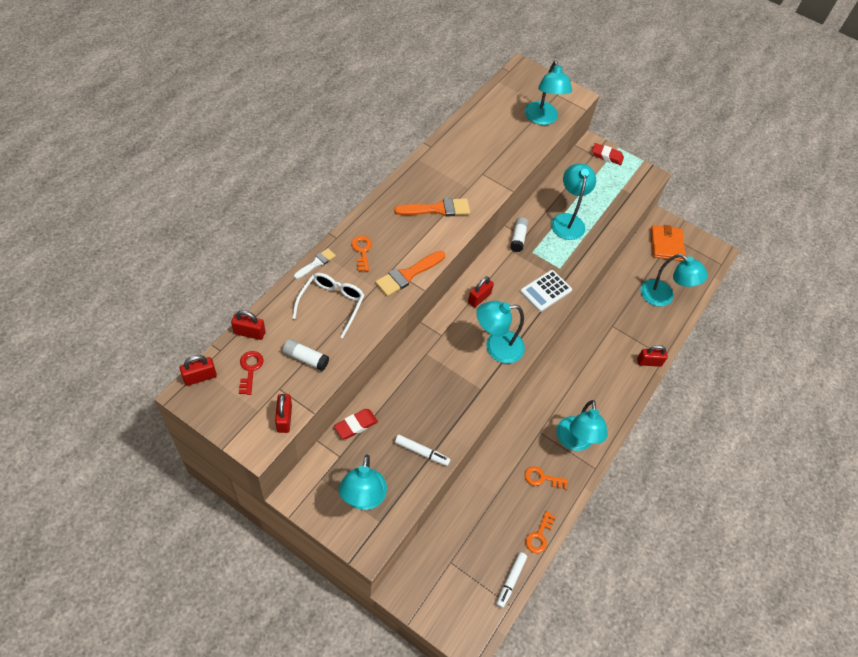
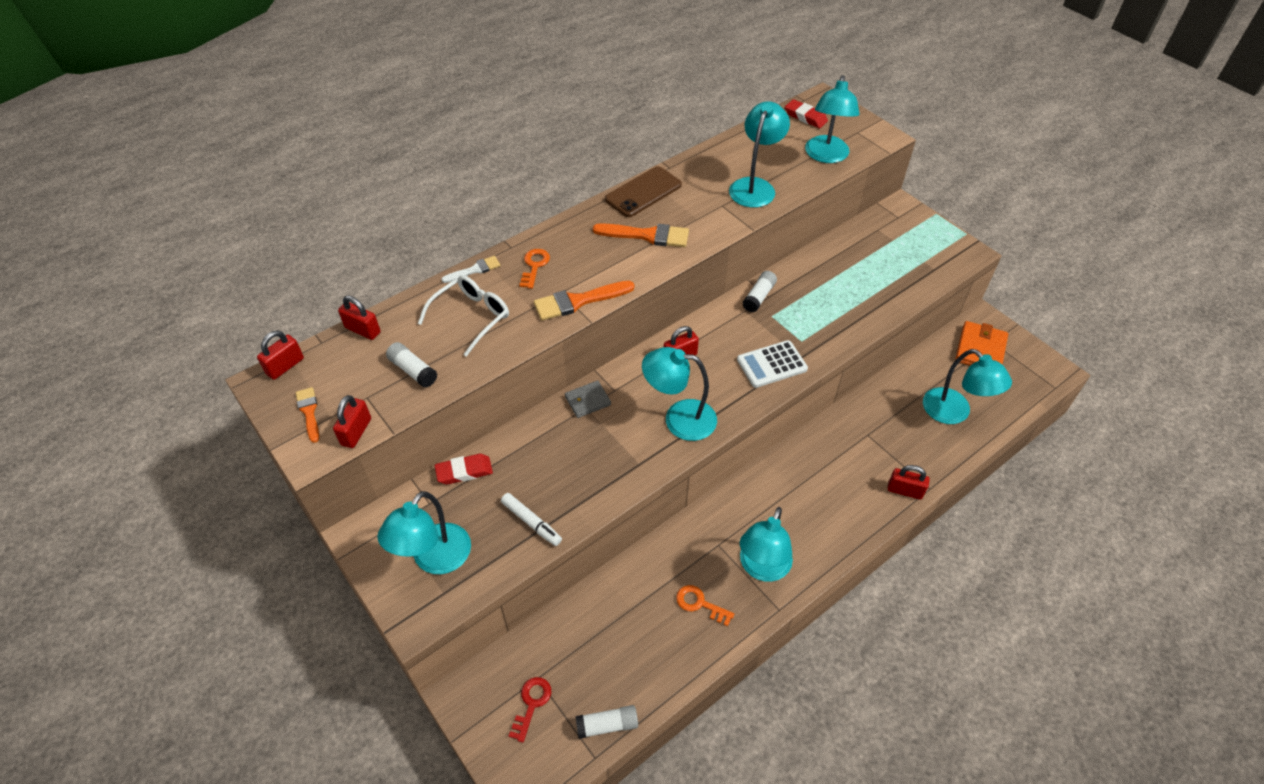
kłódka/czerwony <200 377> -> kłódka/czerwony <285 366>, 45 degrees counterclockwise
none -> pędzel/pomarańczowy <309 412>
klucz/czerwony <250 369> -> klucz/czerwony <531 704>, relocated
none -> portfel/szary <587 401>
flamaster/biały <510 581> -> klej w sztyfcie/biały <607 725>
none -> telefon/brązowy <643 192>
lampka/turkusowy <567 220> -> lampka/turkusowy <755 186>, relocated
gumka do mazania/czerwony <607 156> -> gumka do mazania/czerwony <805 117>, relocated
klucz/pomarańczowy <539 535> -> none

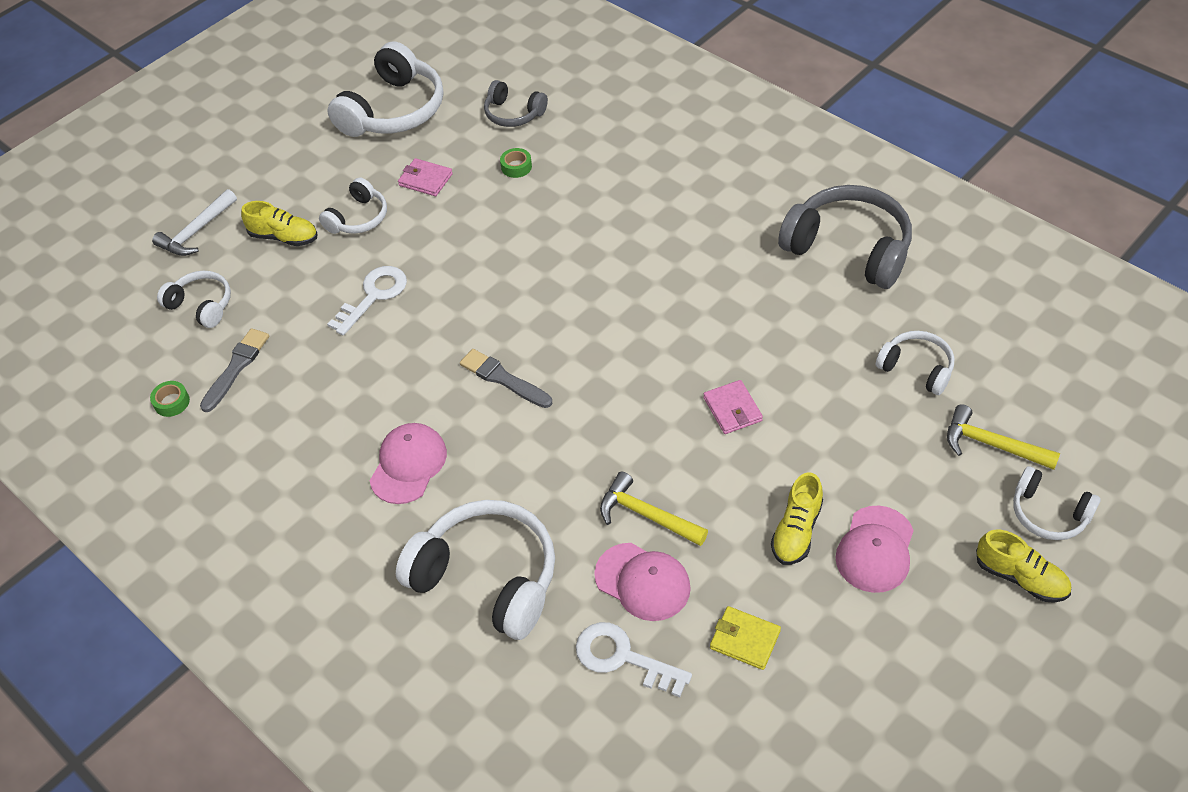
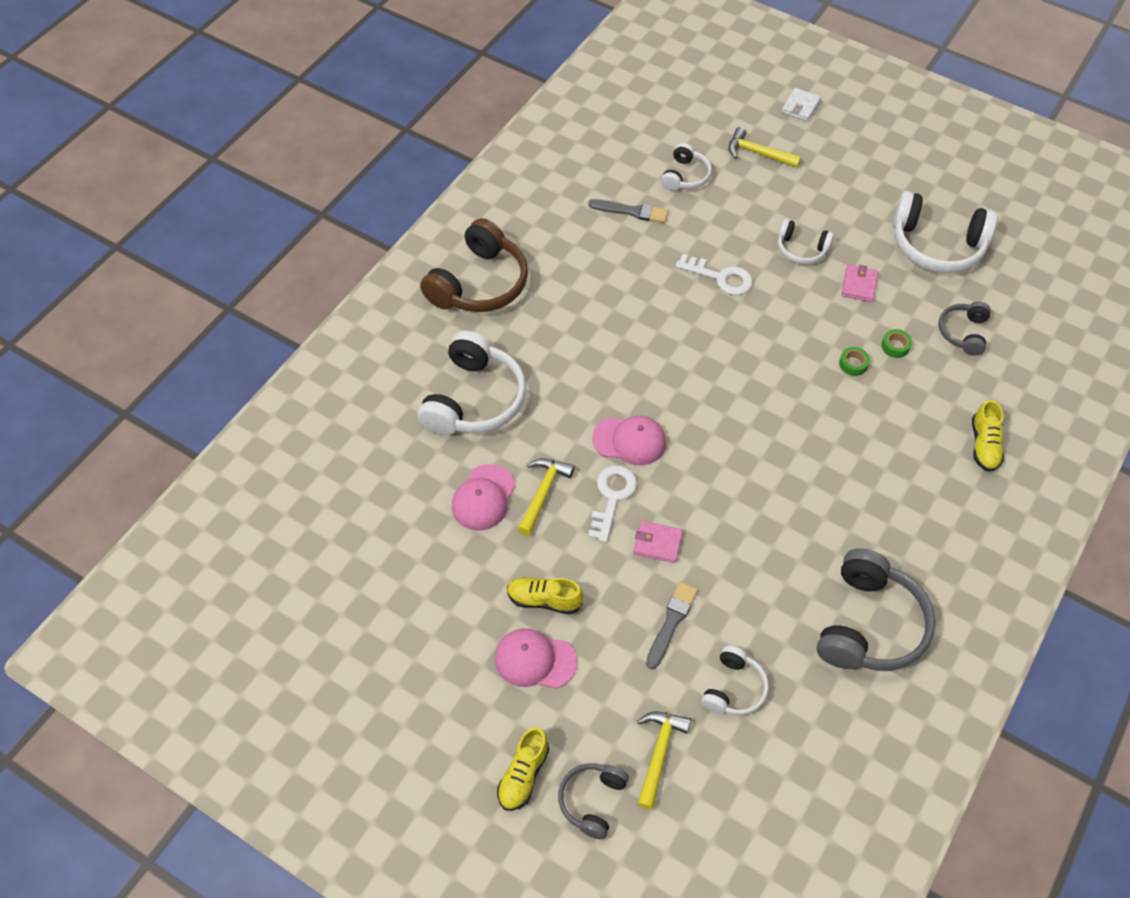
none -> słuchawki/brązowy <479 283>
słuchawki/biały <1048 513> -> słuchawki/szary <592 801>
klucz/biały <623 657> -> klucz/biały <612 497>, relocated
czapka/różowy <408 465> -> czapka/różowy <629 441>, relocated
portfel/różowy <732 409> -> portfel/różowy <657 543>, 45 degrees clockwise
pędzel/szary <503 379> -> pędzel/szary <671 622>, relocated
młotek/biały <196 232> -> młotek/żółty <757 153>
none -> portfel/biały <800 106>
taśma klejąca/zielony <172 402> -> taśma klejąca/zielony <853 364>, relocated
but/żółty <284 237> -> but/żółty <984 445>, relocated
portfel/żółty <745 639> -> none

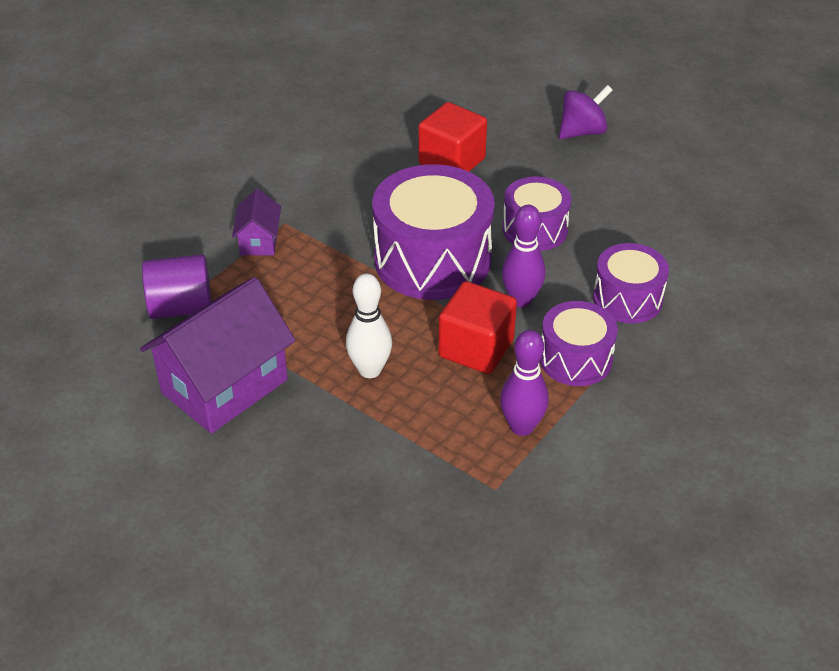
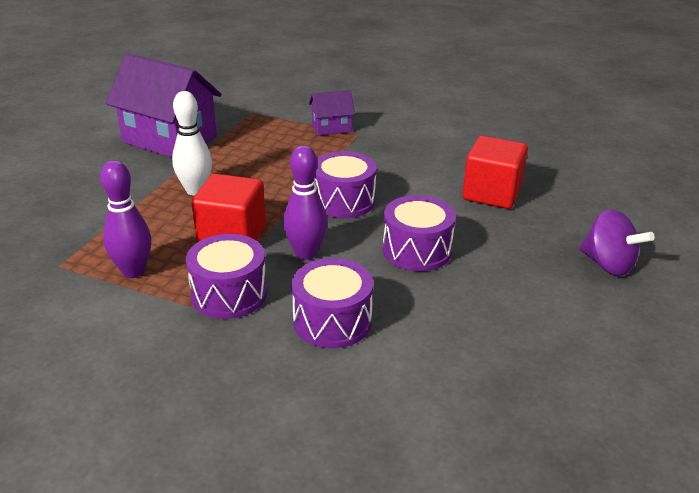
bęben/fioletowy <432 259> -> bęben/fioletowy <343 201>, x0.57
walec/fioletowy <181 307> -> none

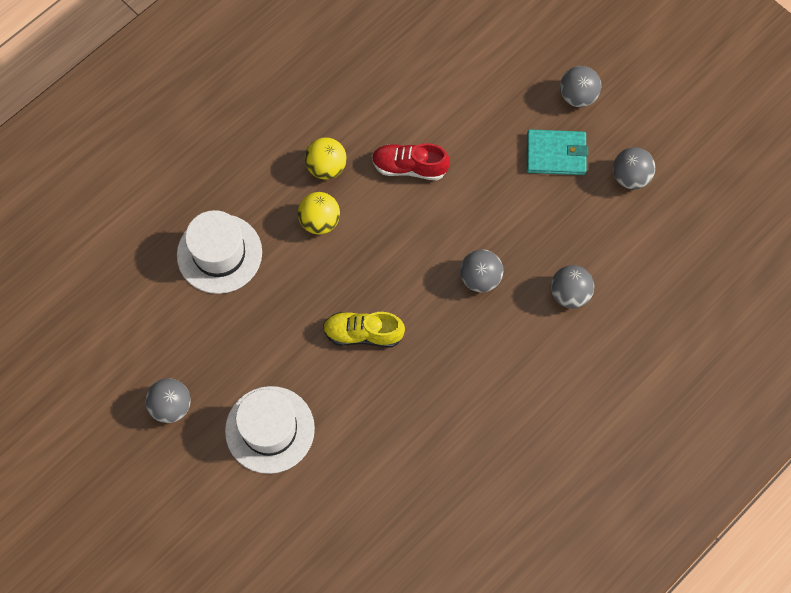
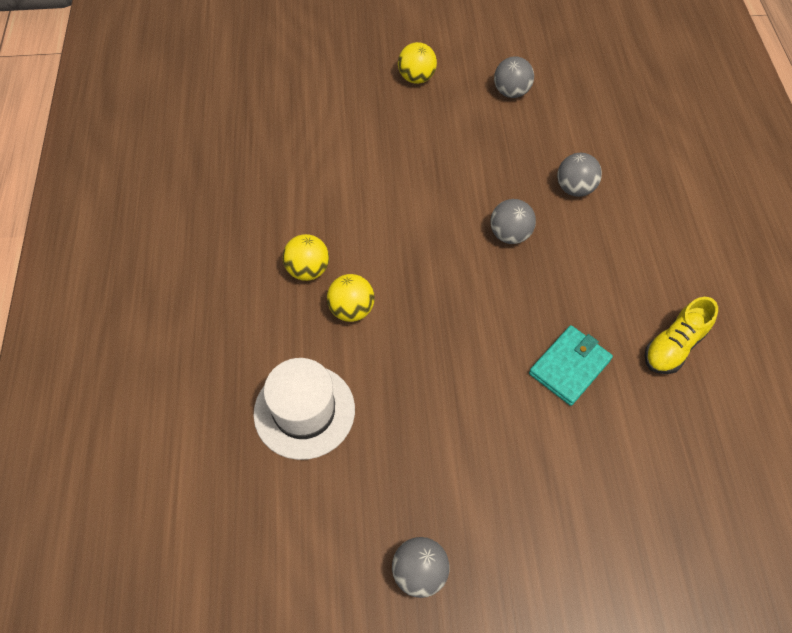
piłka/szary <577 96> -> piłka/żółty <416 78>
portfel/turkusowy <556 154> -> portfel/turkusowy <569 366>, relocated
but/żółty <363 333> -> but/żółty <674 346>, relocated
kapelusz/biały <270 429> -> none
but/czerwony <409 167> -> none

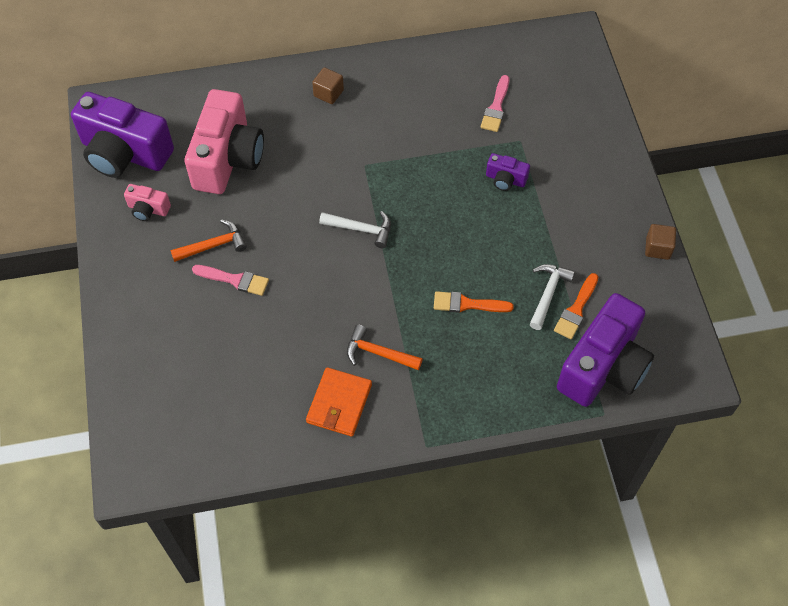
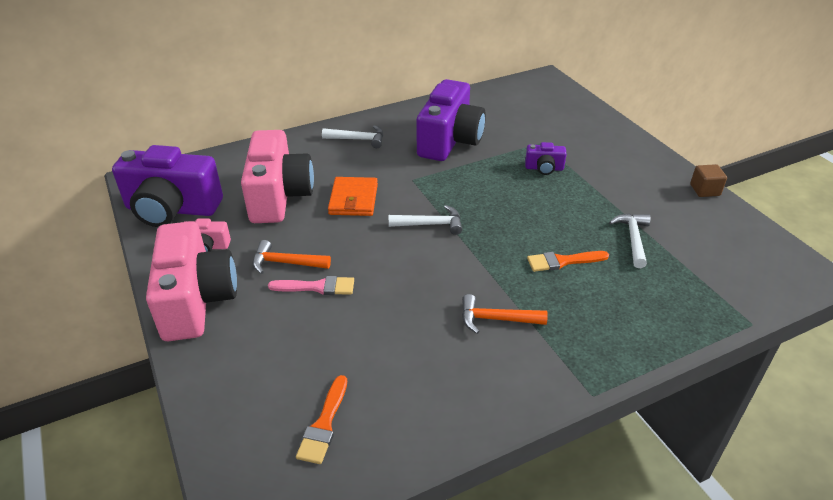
none -> aparat fotograficzny/różowy <196 300>
młotek/pomarańczowy <214 245> -> młotek/pomarańczowy <285 263>, 135 degrees counterclockwise
pędzel/pomarańczowy <576 309> -> pędzel/pomarańczowy <324 424>, relocated
sześcian/brązowy <328 93> -> młotek/biały <358 139>
portfel/pomarańczowy <339 403> -> portfel/pomarańczowy <353 199>, relocated
aparat fotograficzny/fioletowy <603 367> -> aparat fotograficzny/fioletowy <450 141>, relocated
pędzel/różowy <496 107> -> none

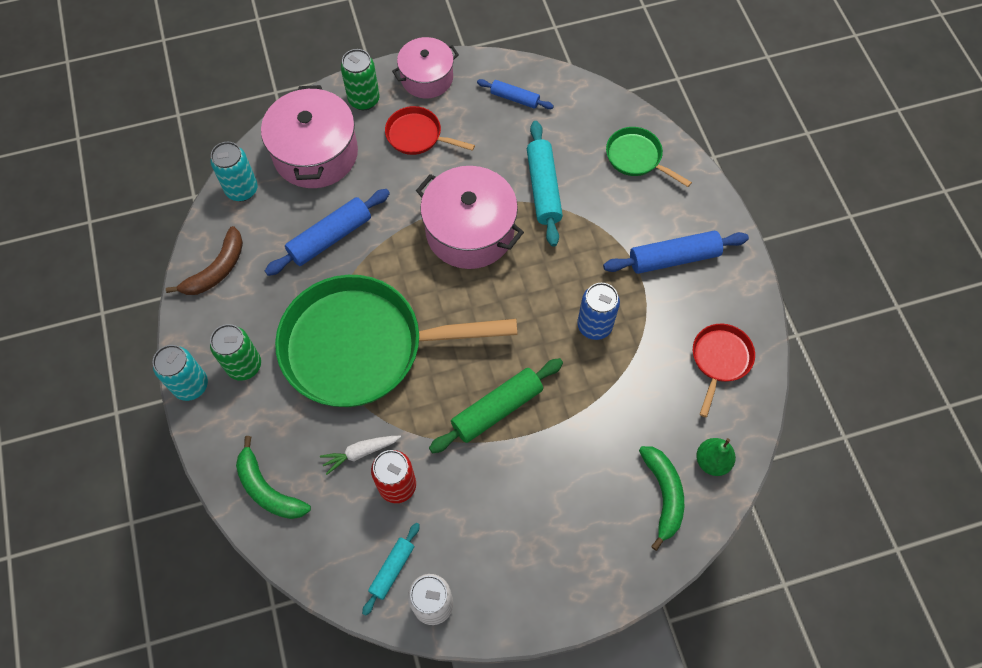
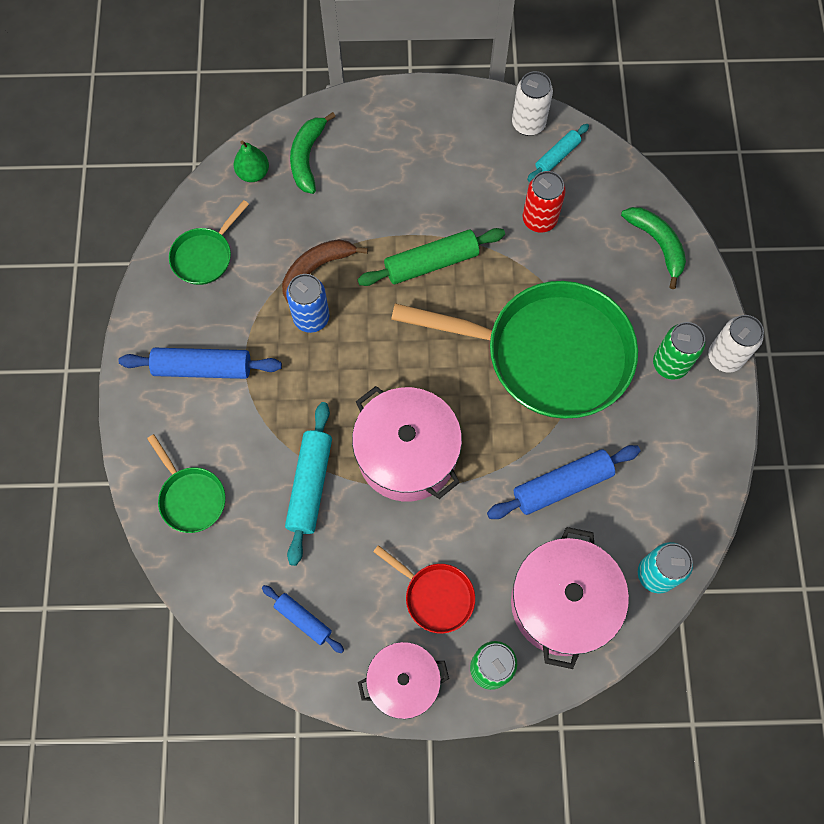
patelnia/czerwony <720 360> -> patelnia/zielony <205 256>
banan/brązowy <217 269> -> banan/brązowy <316 269>, relocated
puszka/turkusowy <191 385> -> puszka/biały <725 357>
marchewka/biały <360 453> -> none

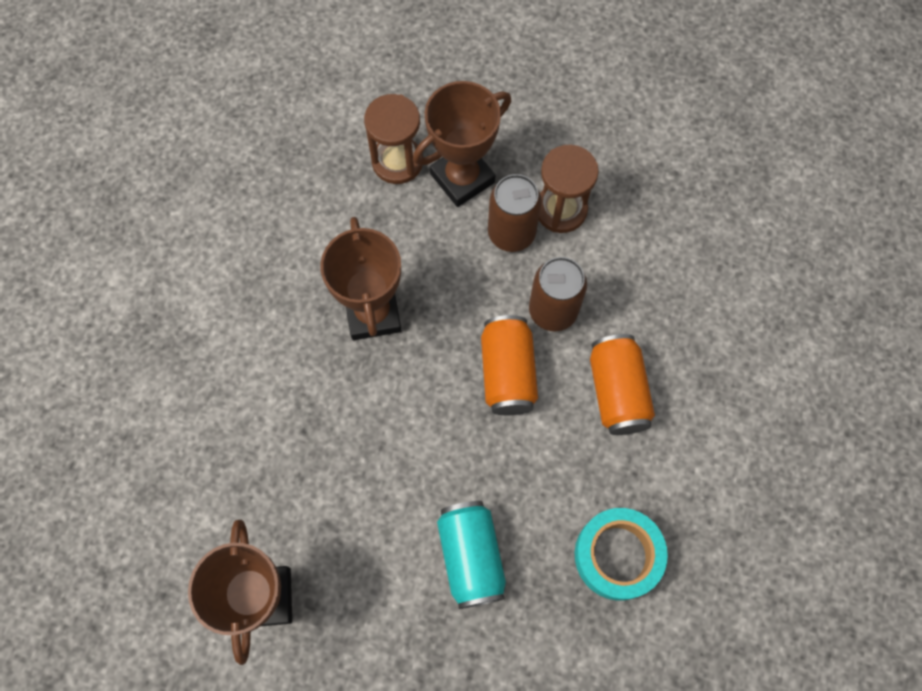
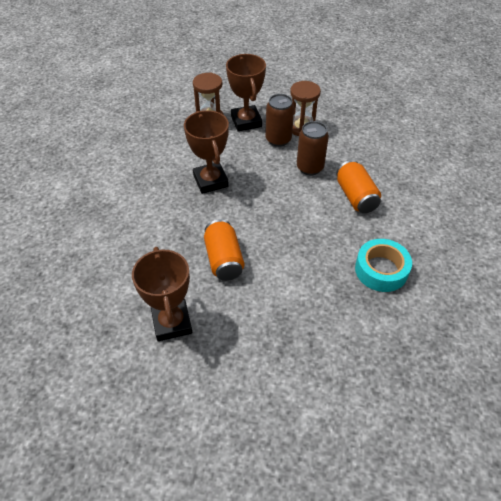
puszka/pomarańczowy <507 373> -> puszka/pomarańczowy <224 259>, relocated
puchar/brązowy <462 178> -> puchar/brązowy <246 121>, 60 degrees counterclockwise
puszka/turkusowy <471 556> -> none

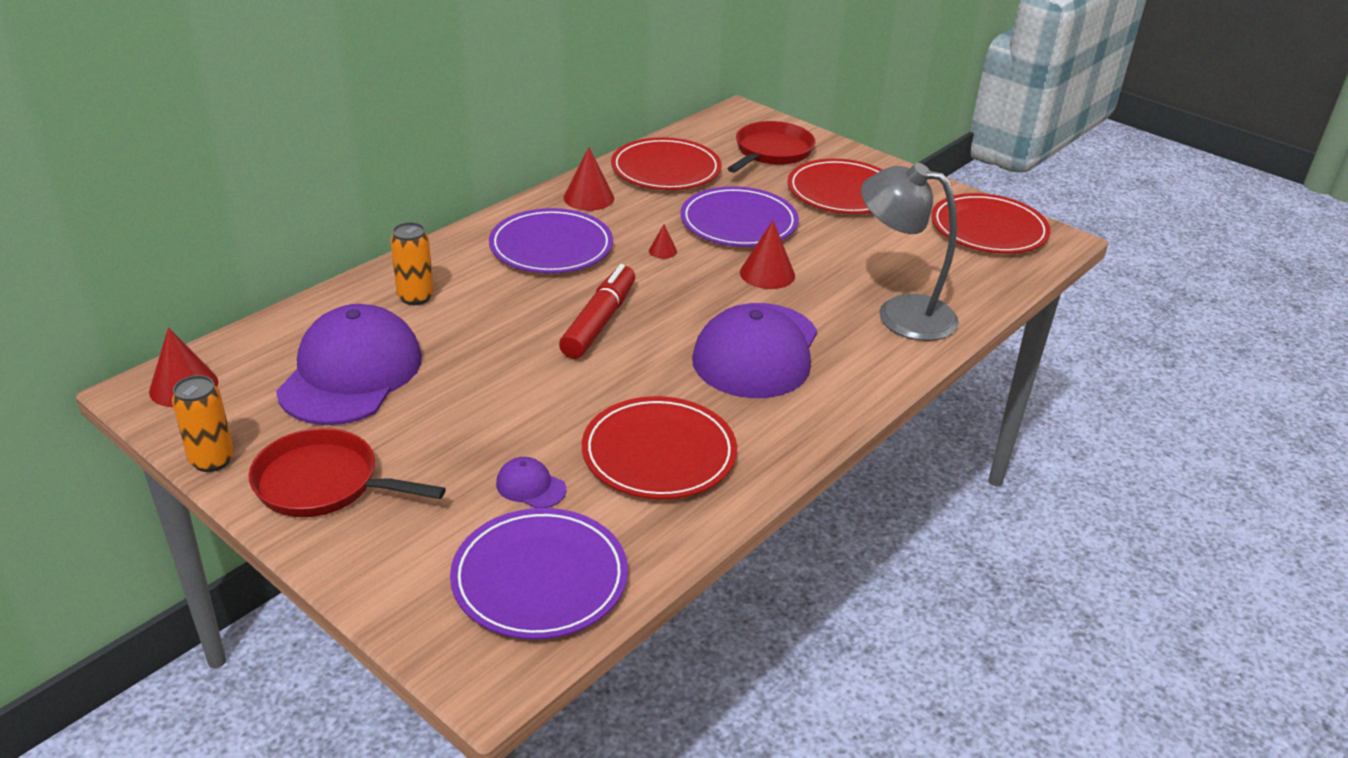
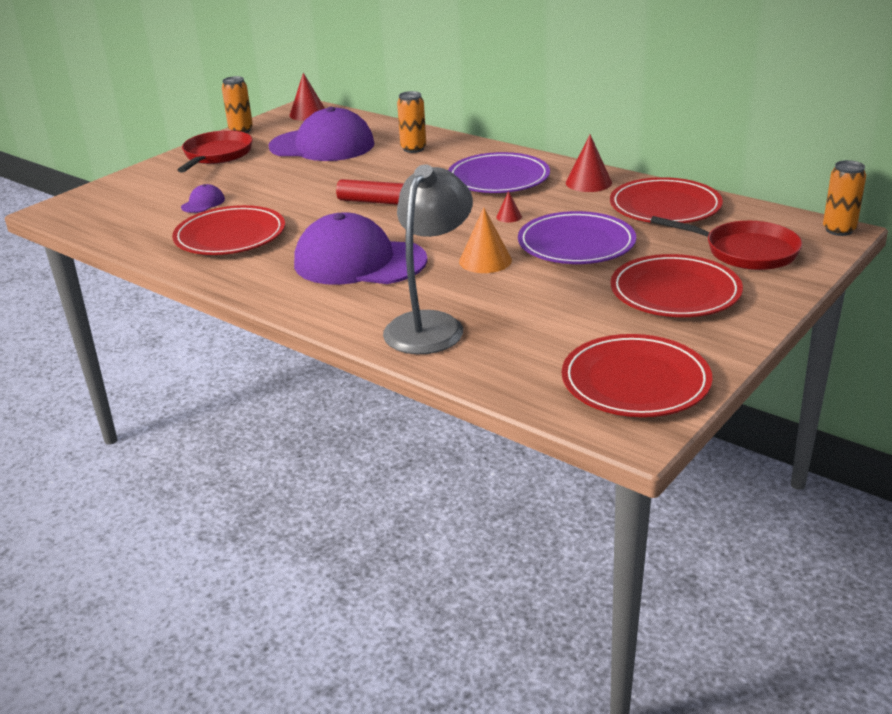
stożek/czerwony <767 274> -> stożek/pomarańczowy <485 260>
none -> puszka/pomarańczowy <839 230>
talerz/fioletowy <540 578> -> none

